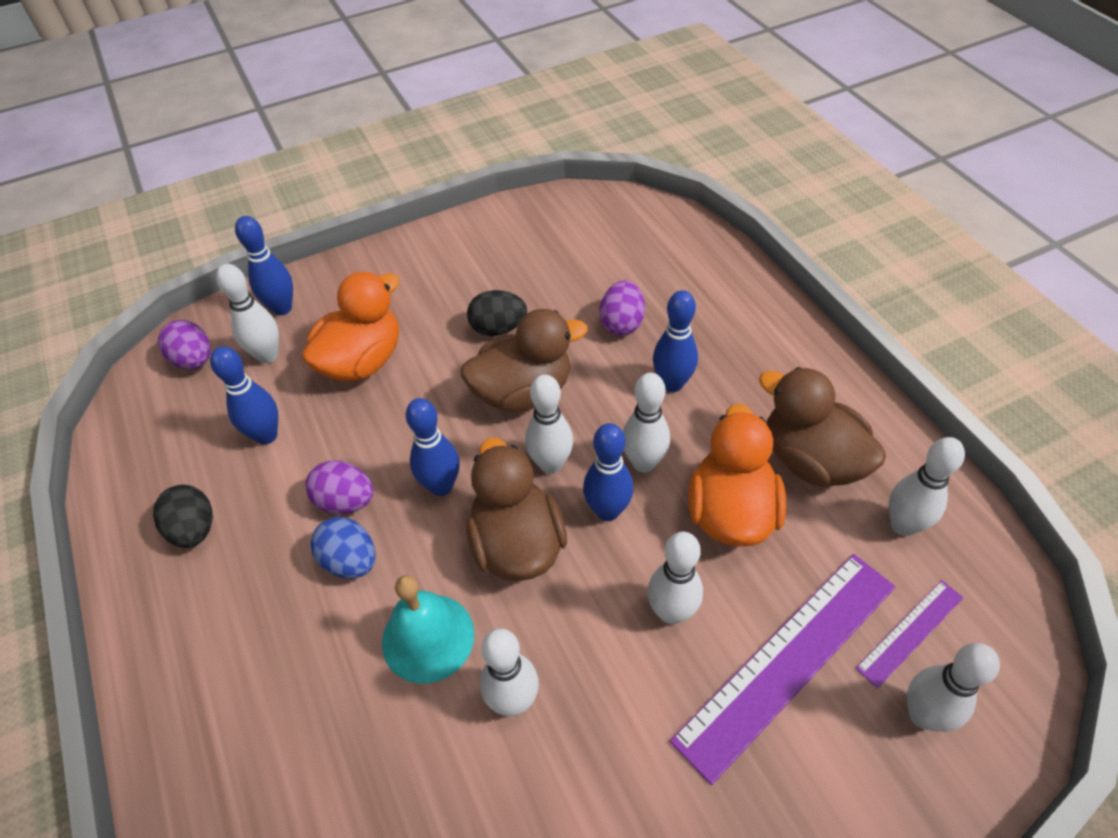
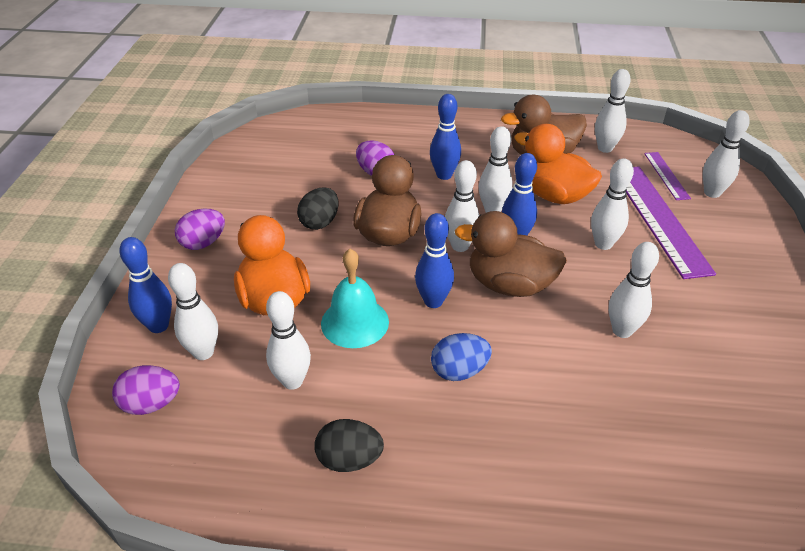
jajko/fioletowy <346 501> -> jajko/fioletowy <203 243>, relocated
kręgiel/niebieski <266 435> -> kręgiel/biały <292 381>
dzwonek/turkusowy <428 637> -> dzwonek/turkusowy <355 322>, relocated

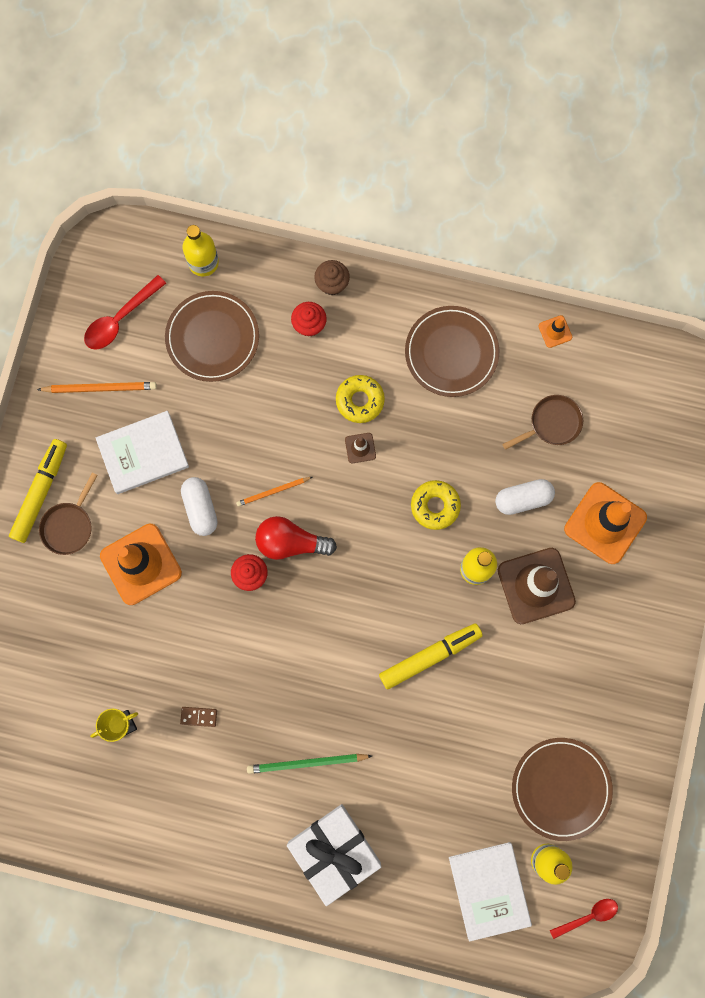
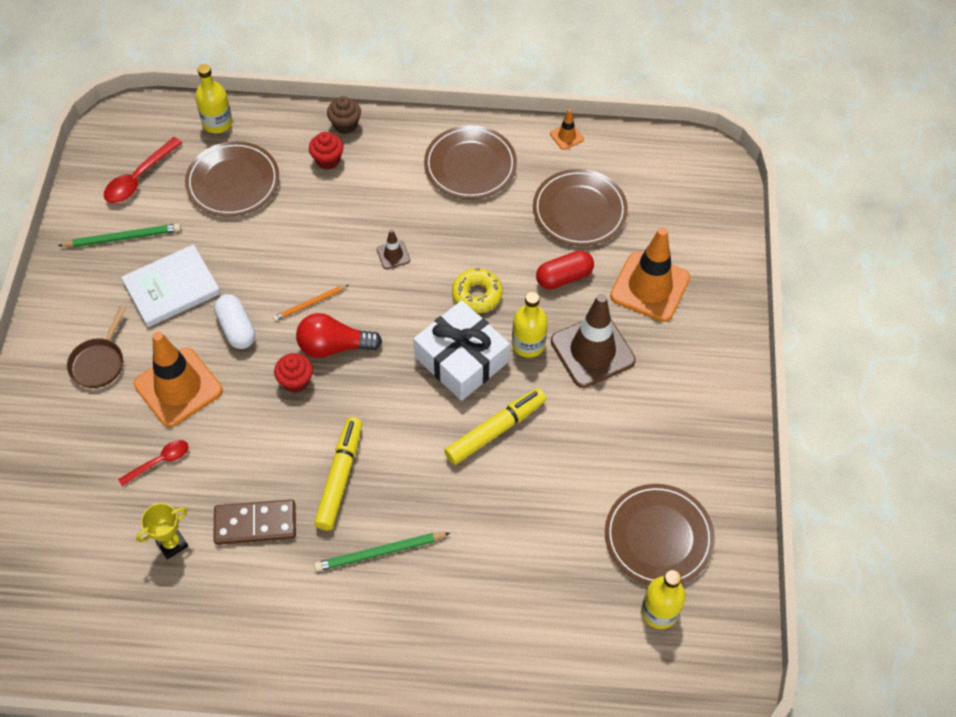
ołówek/pomarańczowy <99 388> -> ołówek/zielony <122 238>
łyżka/czerwony <588 916> -> łyżka/czerwony <159 461>, relocated
kostka domina/brązowy <199 716> -> kostka domina/brązowy <255 524>, x2.07
flamaster/żółty <41 492> -> flamaster/żółty <340 477>, relocated
prezent/biały <334 852> -> prezent/biały <461 359>, relocated
patelnia/brązowy <552 423> -> talerz/brązowy <579 210>
kapsułka/biały <523 499> -> kapsułka/czerwony <564 277>
donut/żółty <360 400> -> none
książka/biały <489 890> -> none

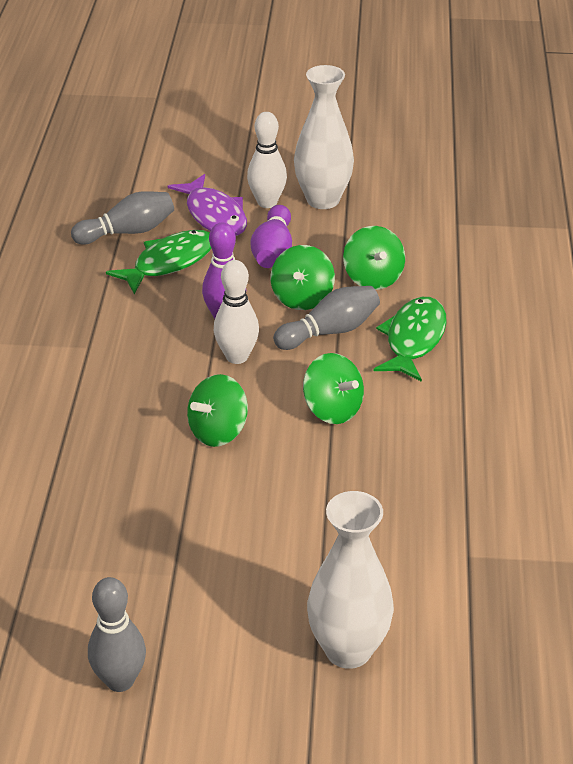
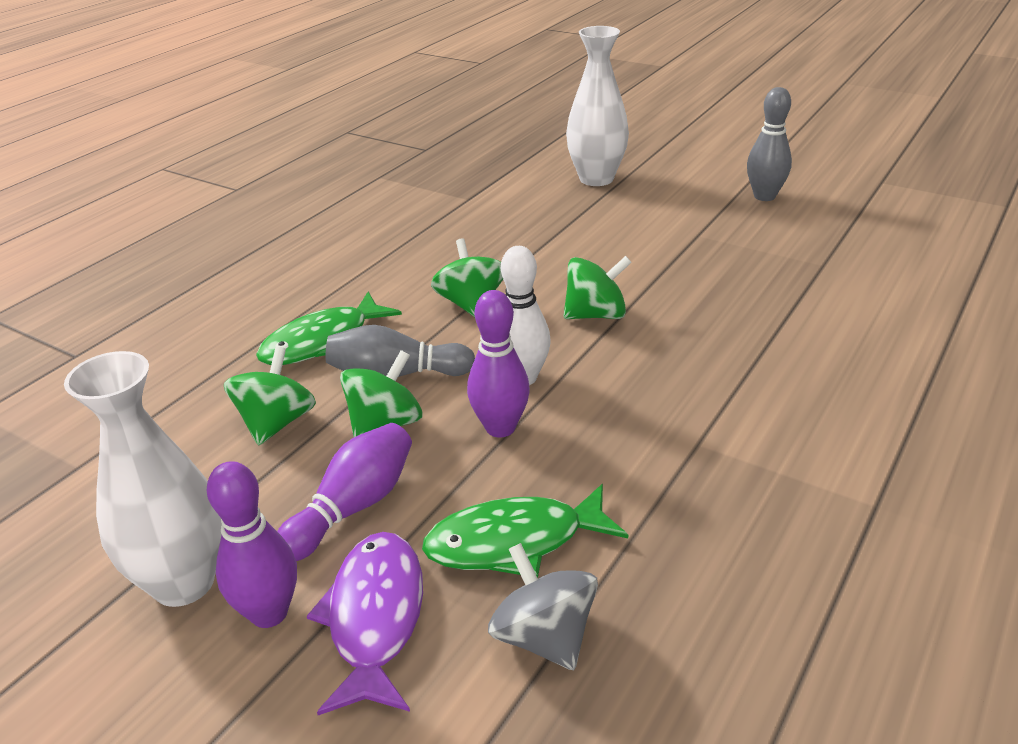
kręgiel/biały <267 202> -> kręgiel/fioletowy <269 613>
kręgiel/szary <128 232> -> bączek/szary <544 637>

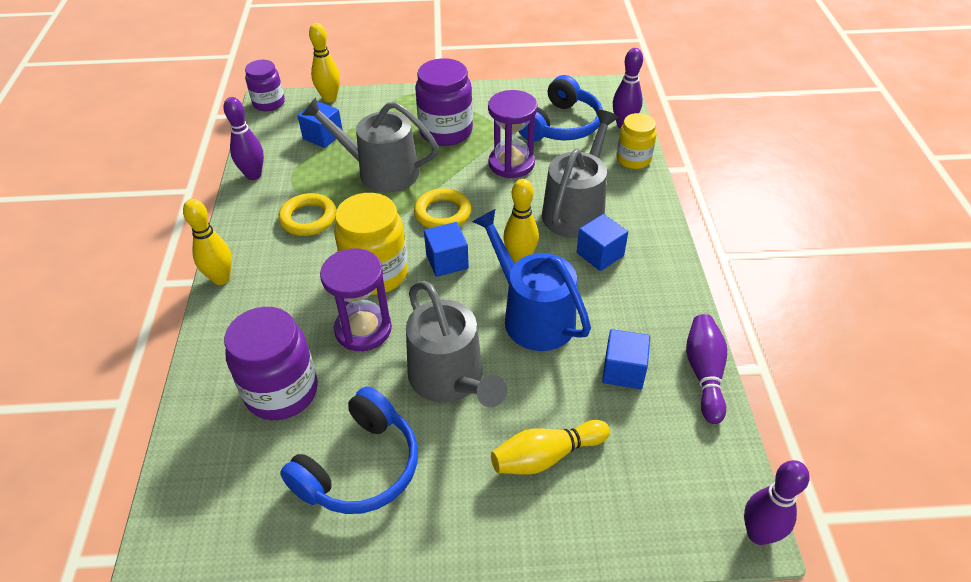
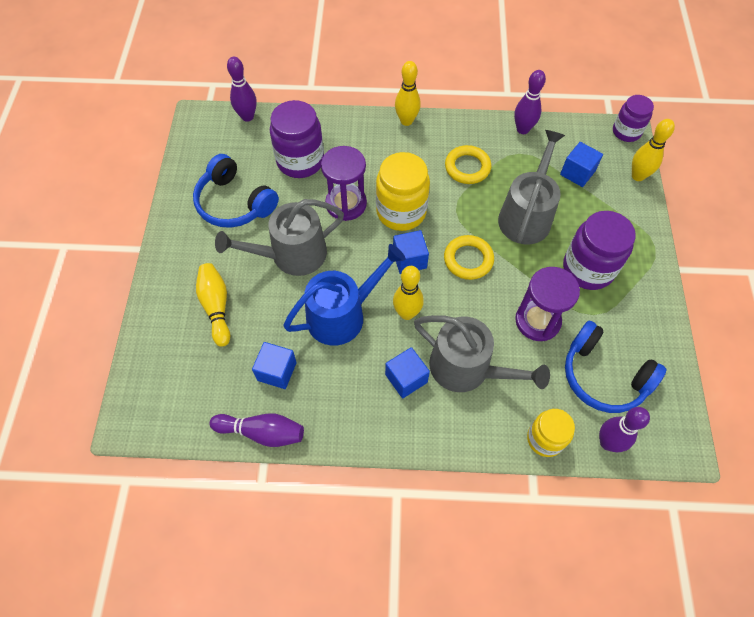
kręgiel/fioletowy <758 534> -> kręgiel/fioletowy <247 117>, relocated

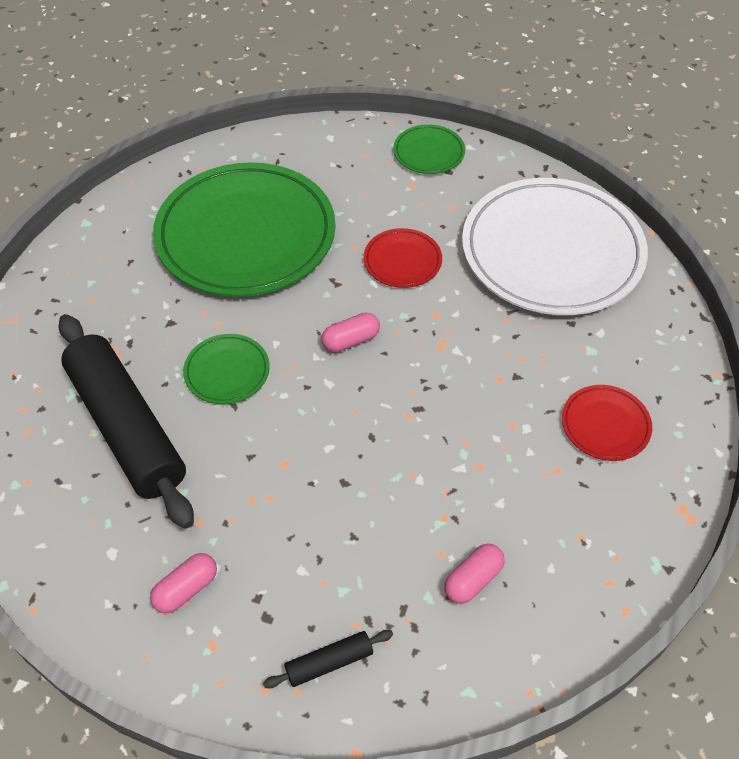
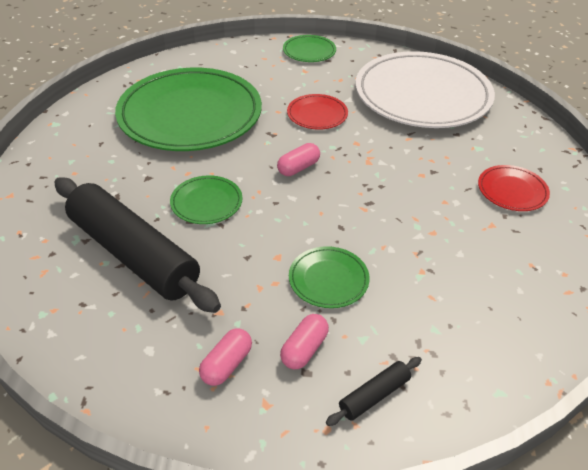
kapsułka/różowy <473 579> -> kapsułka/różowy <304 349>, relocated
none -> talerz/zielony <328 279>

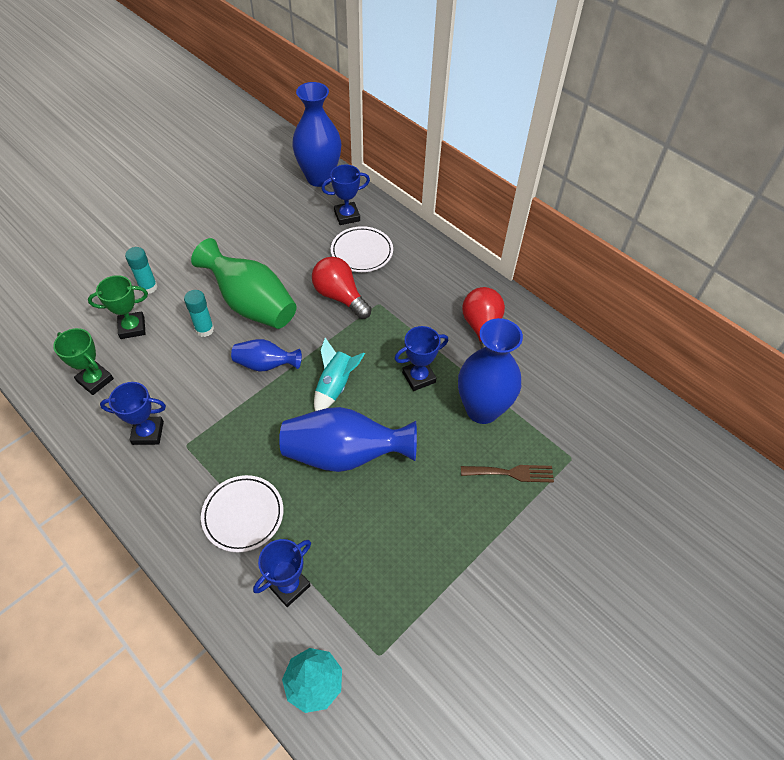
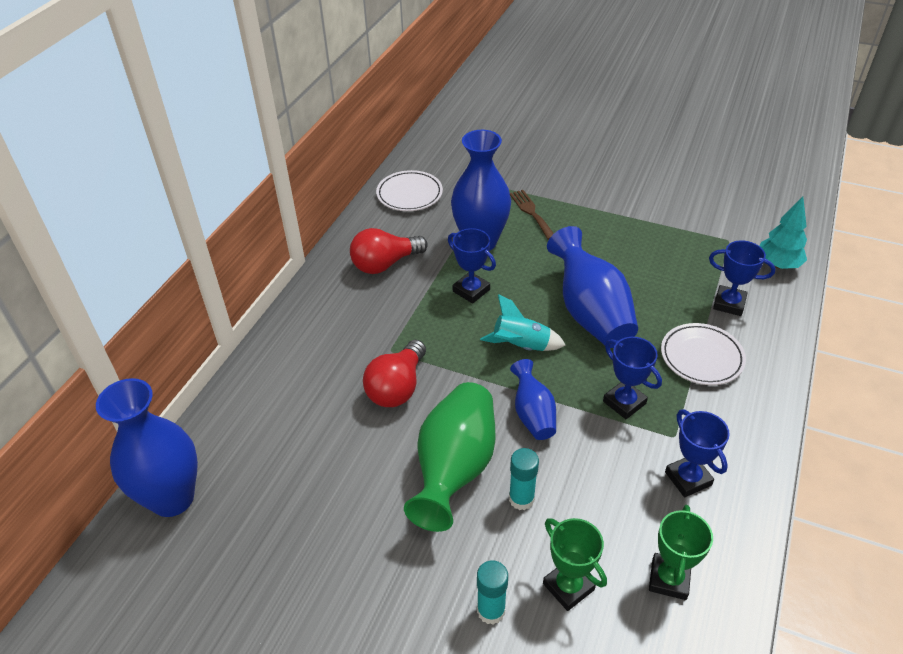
talerz/biały <362 252> -> talerz/biały <409 194>, relocated
puchar/niebieski <347 216> -> puchar/niebieski <624 402>, relocated

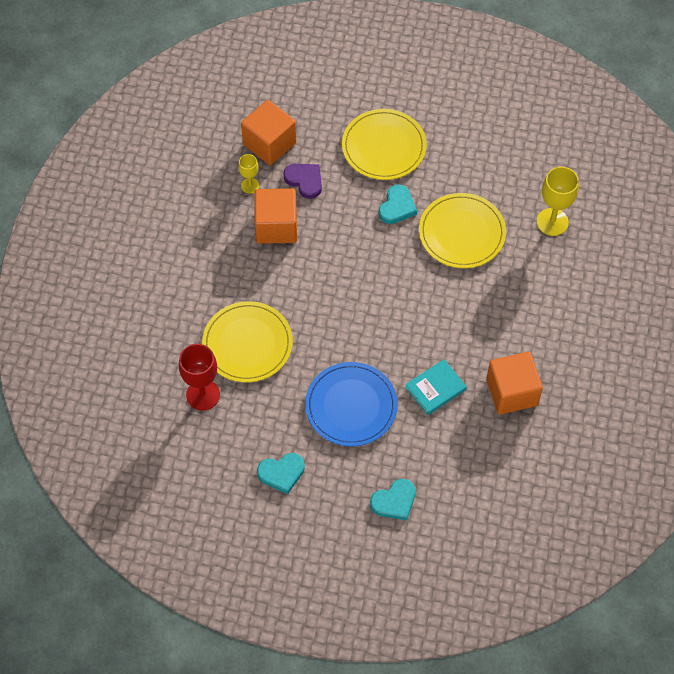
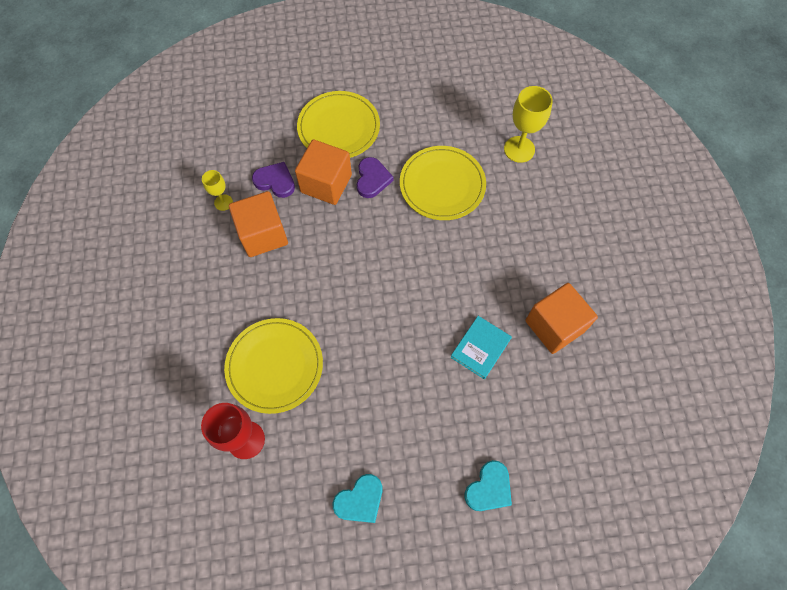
sześcian/pomarańczowy <269 143> -> sześcian/pomarańczowy <326 183>, relocated
serce/turkusowy <397 207> -> serce/fioletowy <372 179>
talerz/niebieski <351 406> -> none

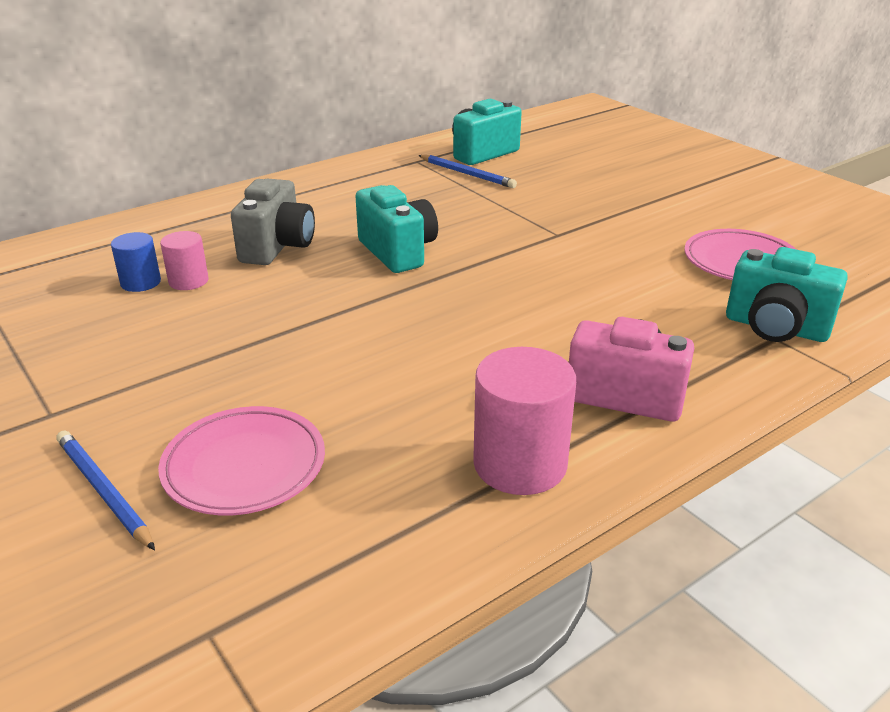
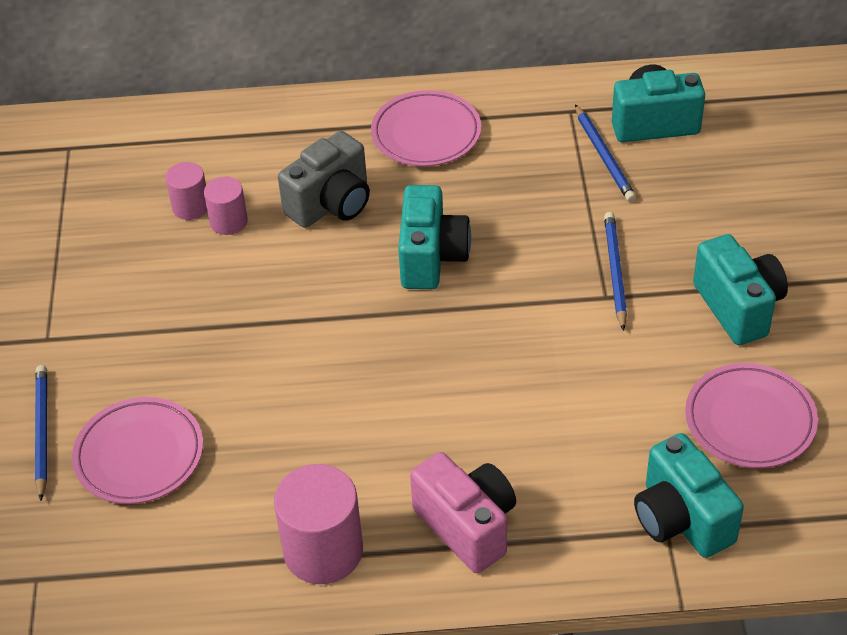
walec/niebieski <140 282> -> walec/różowy <191 207>
none -> talerz/różowy <426 134>
none -> ołówek/niebieski <614 271>
none -> aparat fotograficzny/turkusowy <738 307>

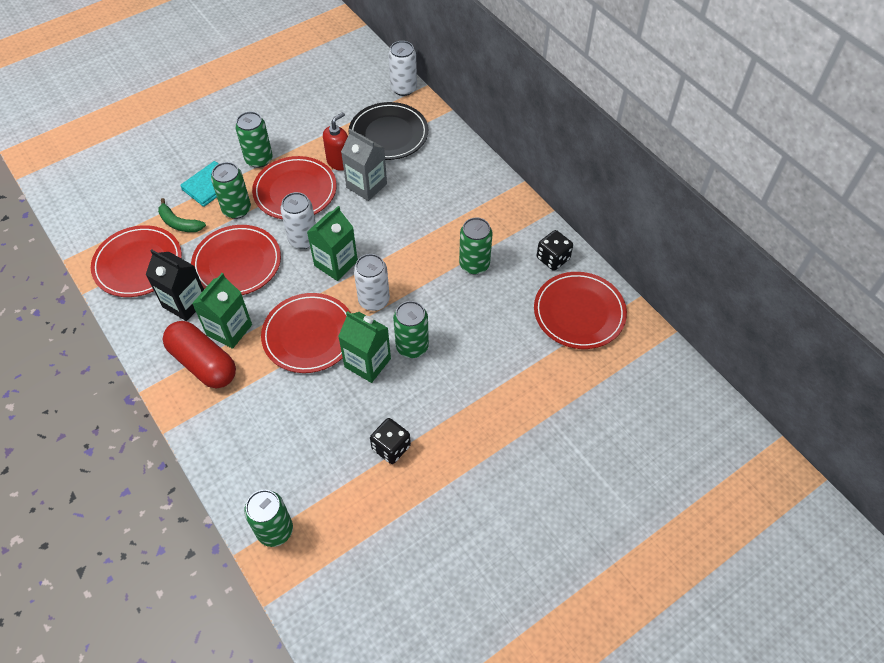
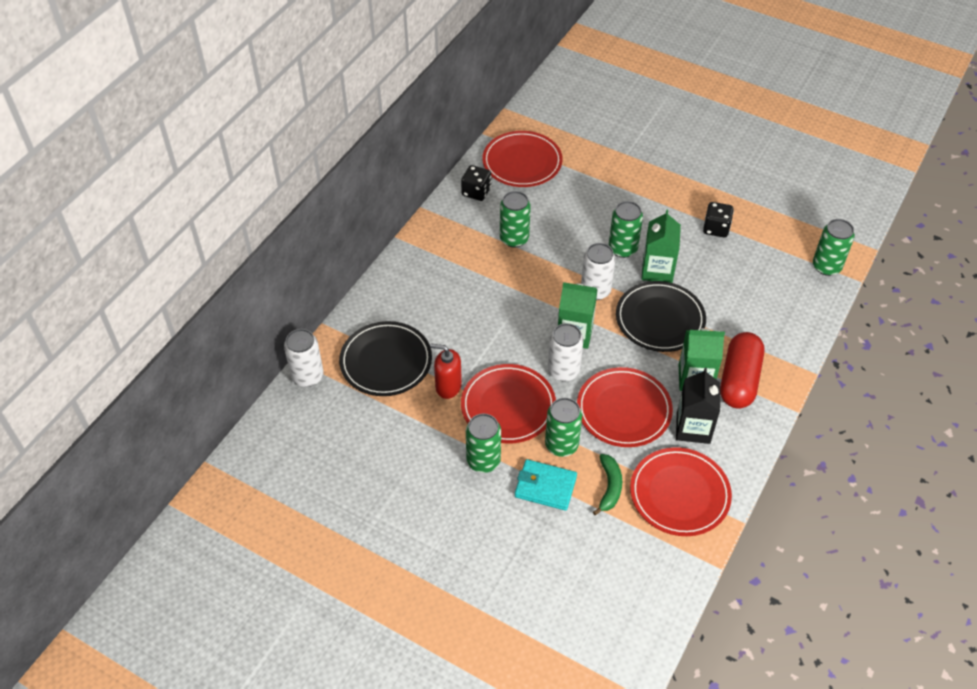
talerz/czerwony <309 335> -> talerz/czarny <660 319>
karton mleka/szary <366 185> -> none

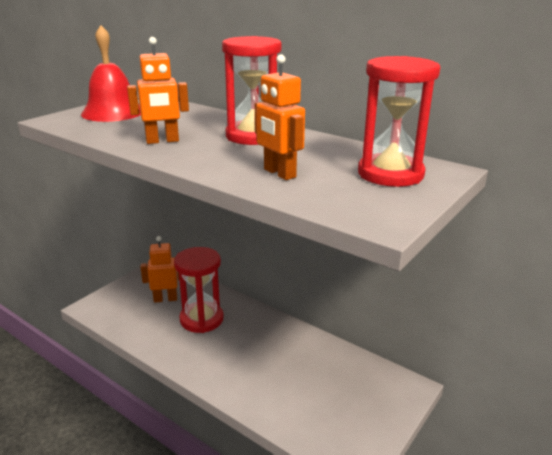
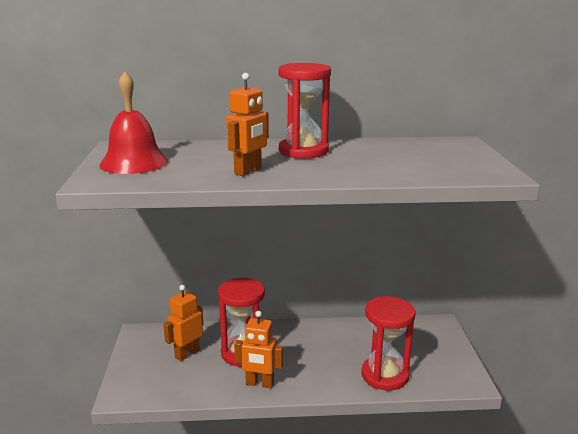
robot/pomarańczowy <279 173> -> robot/pomarańczowy <259 384>, relocated
klepsydra/czerwony <390 174> -> klepsydra/czerwony <385 375>, relocated

